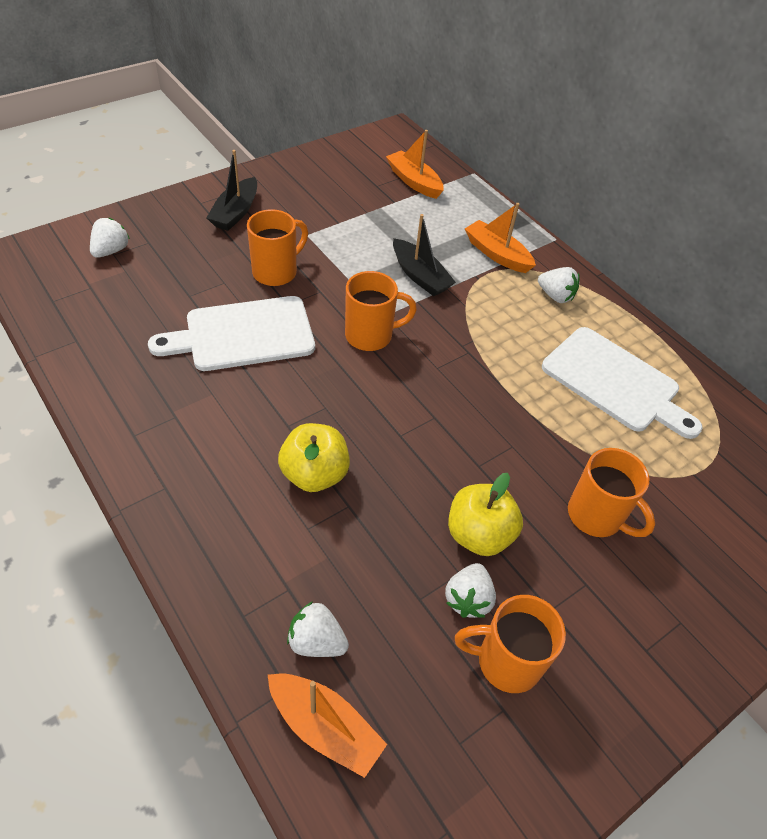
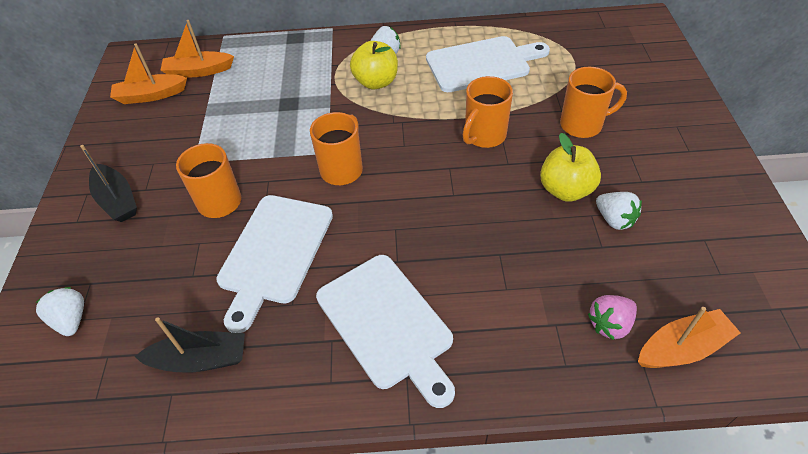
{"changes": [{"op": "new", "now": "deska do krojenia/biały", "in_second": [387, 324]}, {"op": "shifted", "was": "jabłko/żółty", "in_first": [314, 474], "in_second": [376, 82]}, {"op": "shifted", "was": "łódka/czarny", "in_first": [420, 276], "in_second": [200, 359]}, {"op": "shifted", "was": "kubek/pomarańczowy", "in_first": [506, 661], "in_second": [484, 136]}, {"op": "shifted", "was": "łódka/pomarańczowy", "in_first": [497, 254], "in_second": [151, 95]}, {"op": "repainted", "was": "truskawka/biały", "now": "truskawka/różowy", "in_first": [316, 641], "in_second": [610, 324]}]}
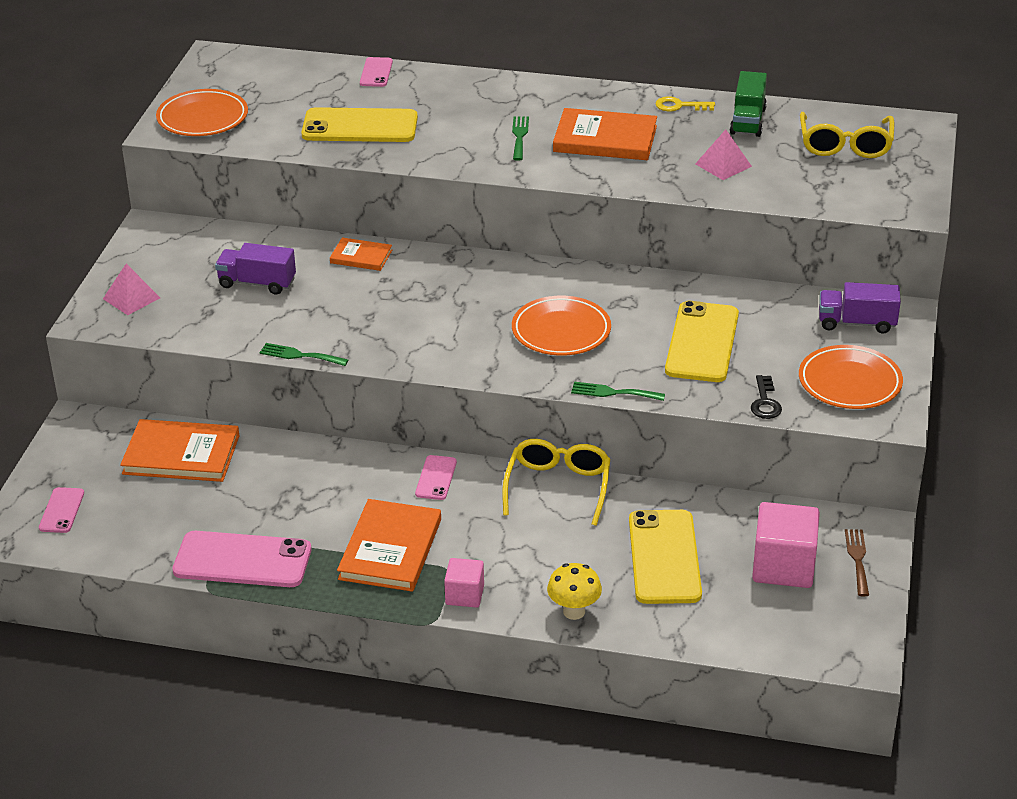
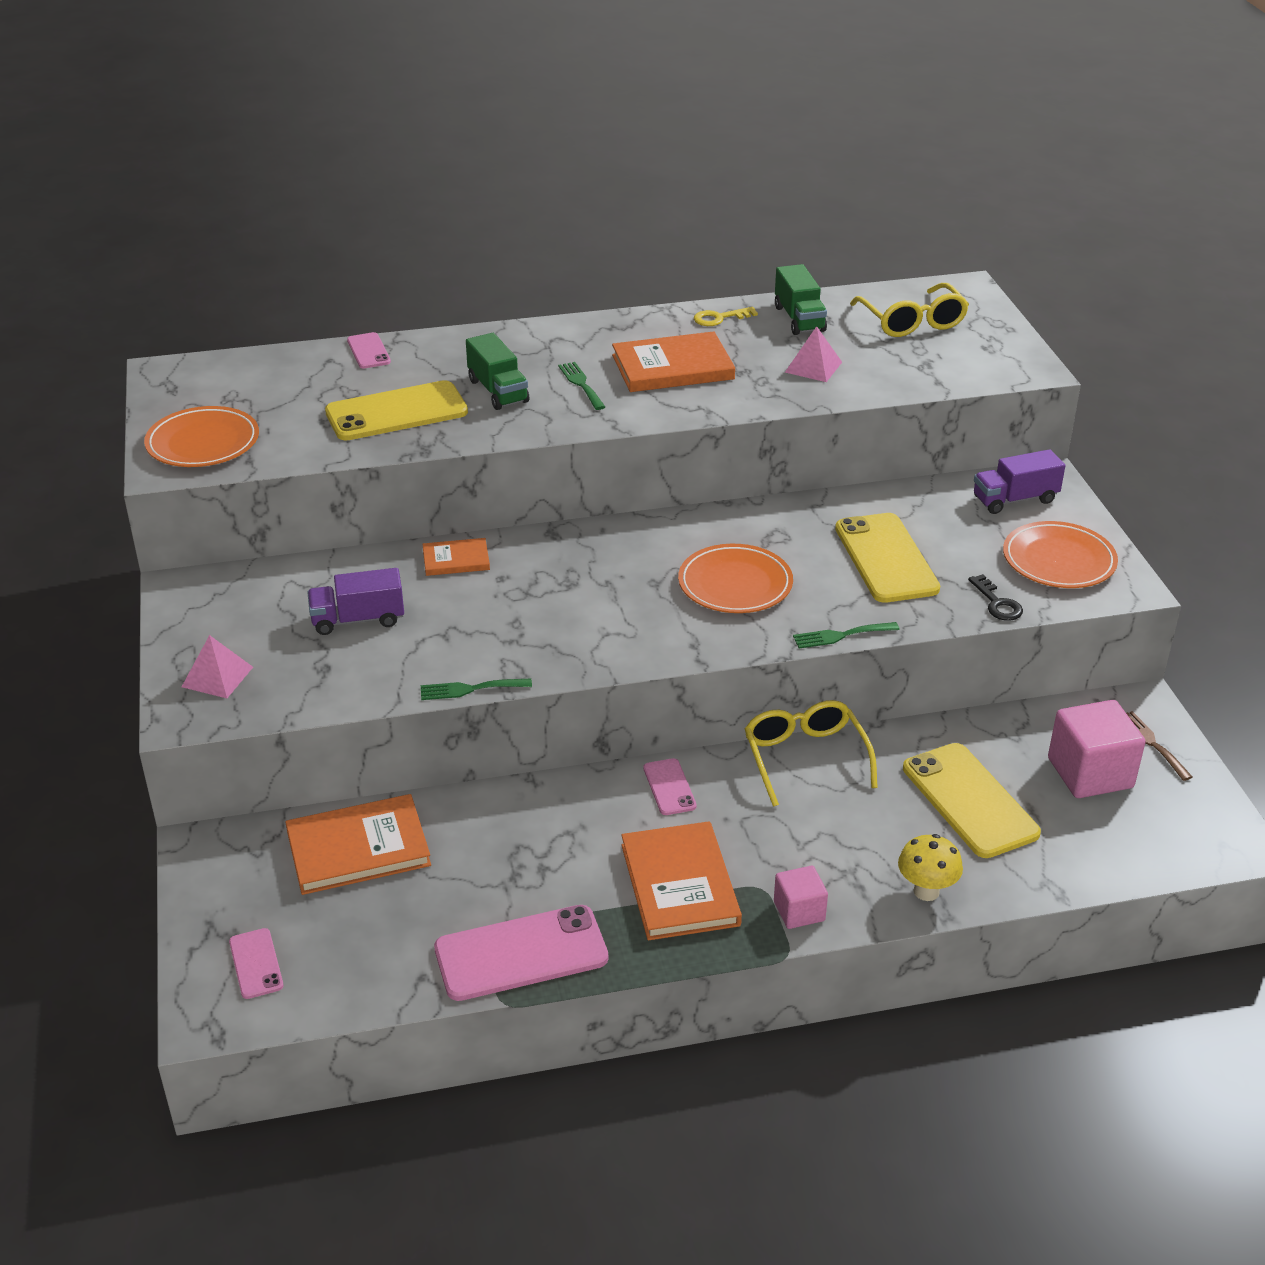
{"changes": [{"op": "new", "now": "ciężarówka/zielony", "in_second": [498, 391]}]}
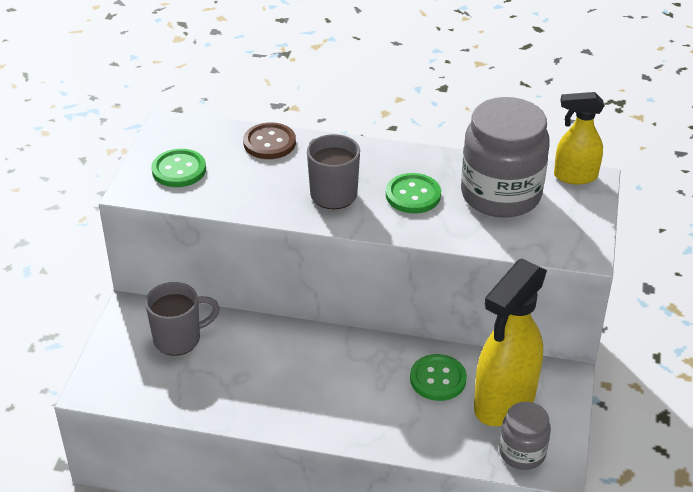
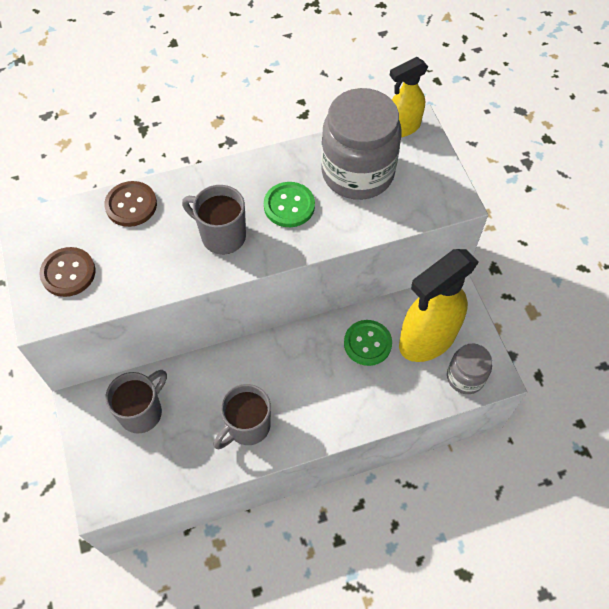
{"changes": [{"op": "new", "now": "kubek/szary", "in_second": [247, 426]}, {"op": "repainted", "was": "guzik/zielony", "now": "guzik/brązowy", "in_first": [179, 170], "in_second": [68, 273]}, {"op": "rotated", "was": "spryskiwacz/żółty", "in_first": [504, 402], "in_second": [426, 339], "clockwise": 45}]}
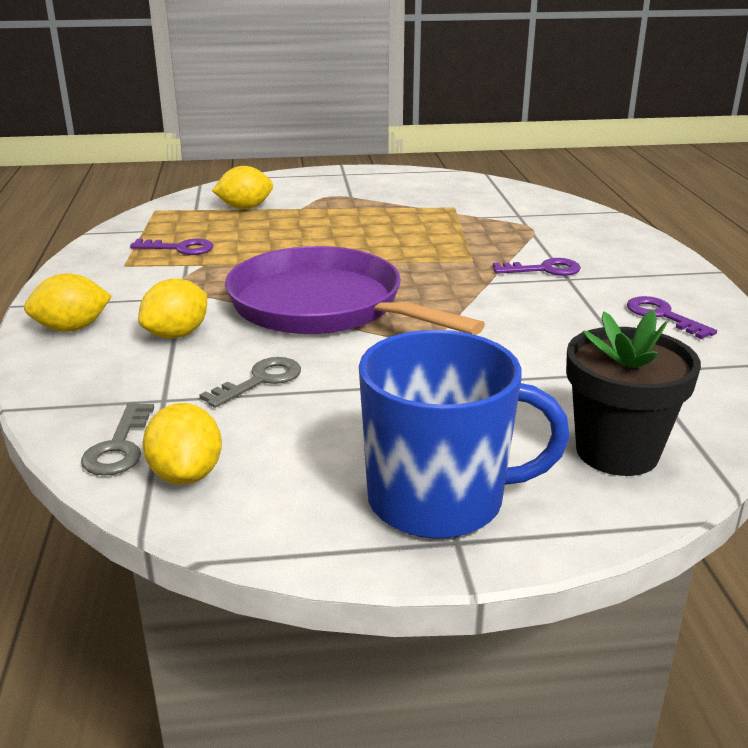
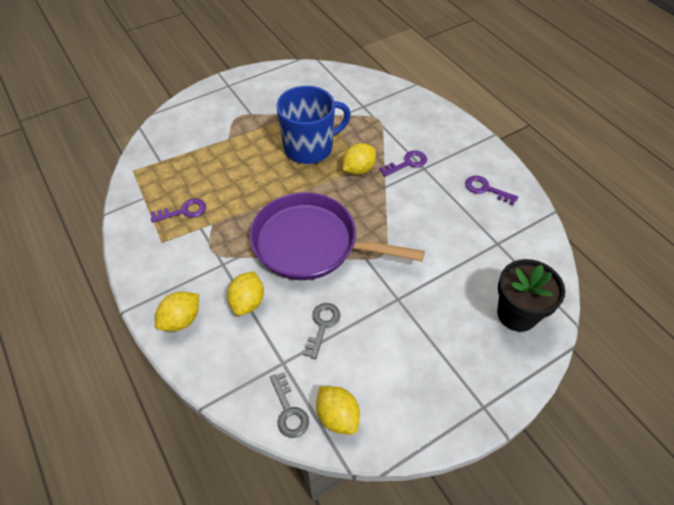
{"changes": [{"op": "shifted", "was": "cytryna/żółty", "in_first": [245, 208], "in_second": [358, 169]}, {"op": "shifted", "was": "kubek/niebieski", "in_first": [439, 500], "in_second": [309, 148]}]}
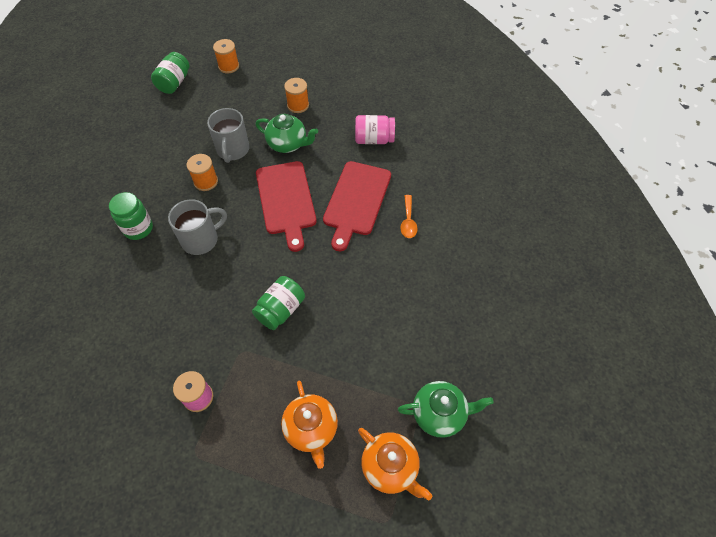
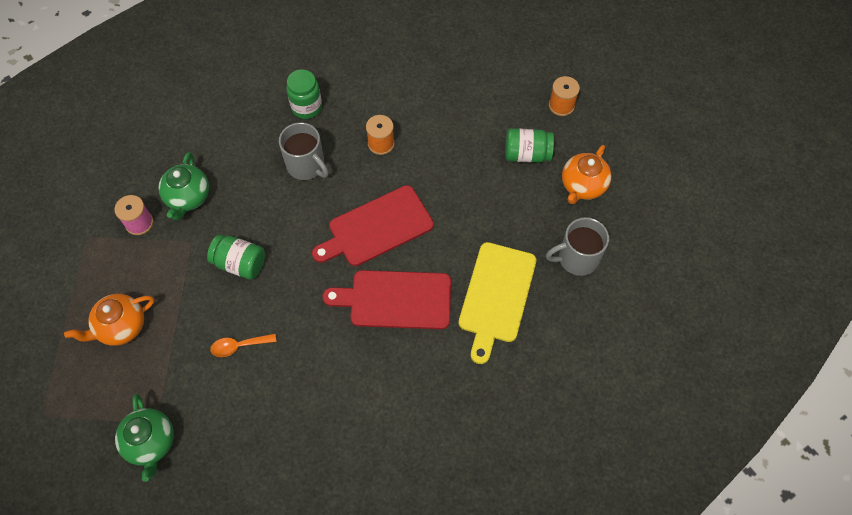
{"changes": [{"op": "gone", "was": "szpulka/pomarańczowy", "in_first": [298, 105]}, {"op": "shifted", "was": "słoik/zielony", "in_first": [174, 83], "in_second": [527, 154]}, {"op": "shifted", "was": "kubek/szary", "in_first": [233, 150], "in_second": [577, 258]}, {"op": "shifted", "was": "imbryk/zielony", "in_first": [288, 144], "in_second": [188, 198]}, {"op": "shifted", "was": "imbryk/pomarańczowy", "in_first": [390, 467], "in_second": [582, 186]}, {"op": "shifted", "was": "łyżka/pomarańczowy", "in_first": [408, 221], "in_second": [239, 346]}, {"op": "swapped", "was": "słoik/różowy", "now": "deska do krojenia/żółty", "in_first": [374, 139], "in_second": [496, 296]}]}
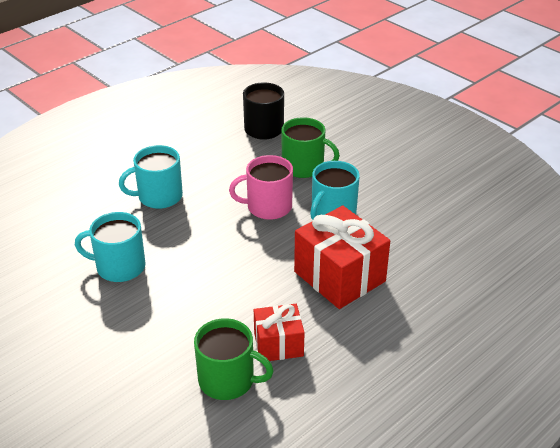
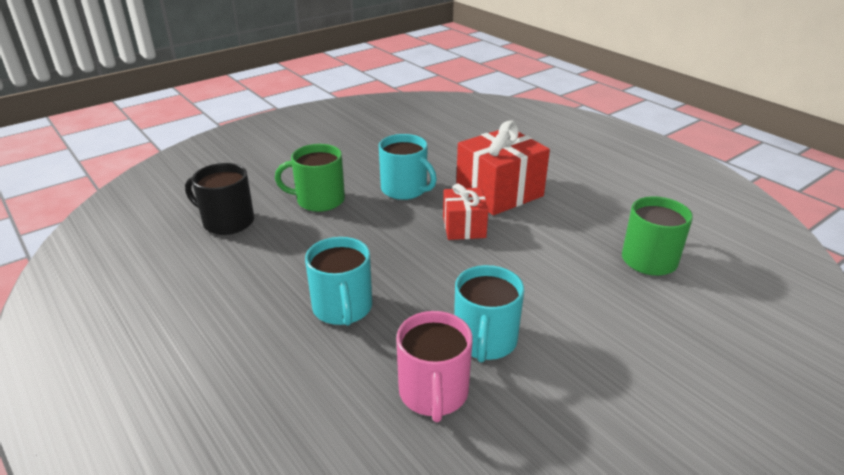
{"changes": [{"op": "shifted", "was": "kubek/różowy", "in_first": [268, 207], "in_second": [433, 392]}, {"op": "shifted", "was": "prezent/czerwony", "in_first": [278, 344], "in_second": [464, 227]}, {"op": "rotated", "was": "kubek/zielony", "in_first": [304, 167], "in_second": [319, 200], "clockwise": -120}]}
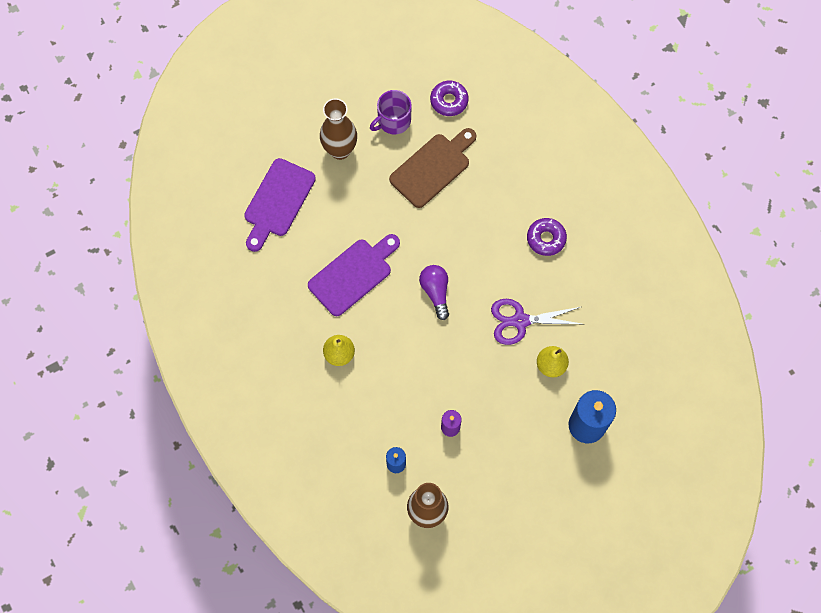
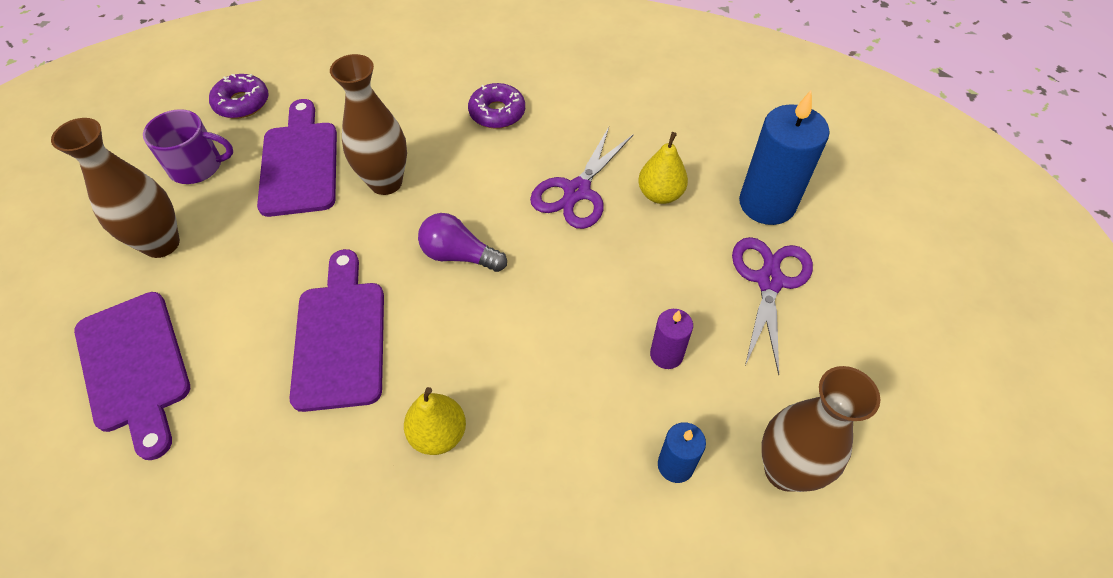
{"changes": [{"op": "new", "now": "wazon/brązowy", "in_second": [386, 182]}, {"op": "new", "now": "nożyczki/fioletowy", "in_second": [769, 281]}, {"op": "repainted", "was": "deska do krojenia/brązowy", "now": "deska do krojenia/fioletowy", "in_first": [433, 168], "in_second": [300, 163]}, {"op": "rotated", "was": "kubek/fioletowy", "in_first": [393, 121], "in_second": [197, 166], "clockwise": -90}]}
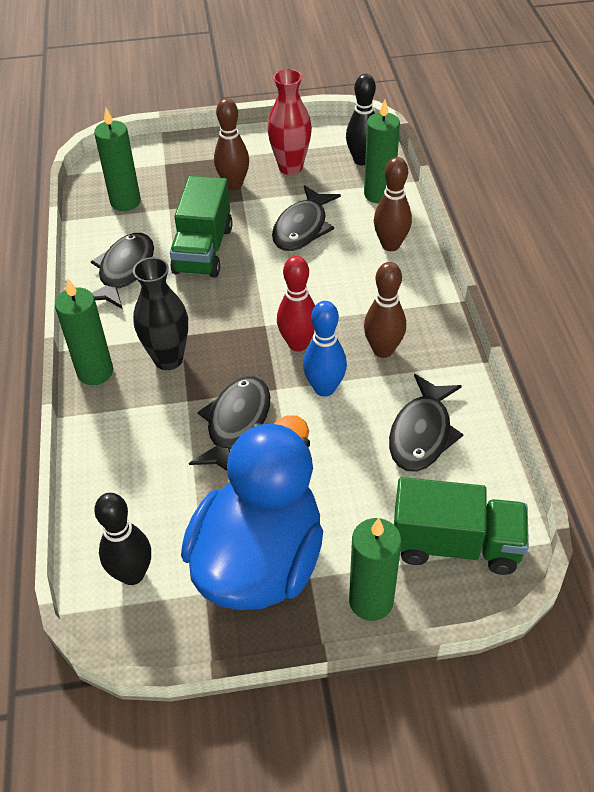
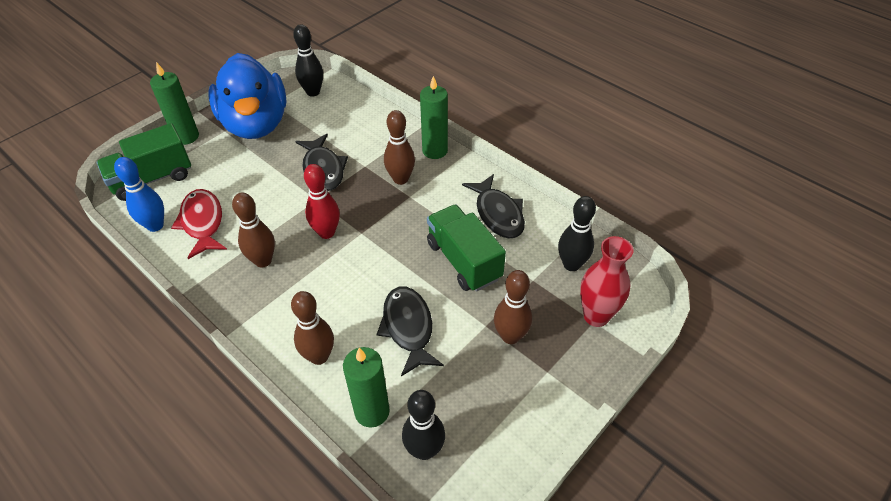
{"changes": [{"op": "shifted", "was": "wazon/czerwony", "in_first": [290, 167], "in_second": [596, 316]}, {"op": "shifted", "was": "kręgiel/niebieski", "in_first": [324, 388], "in_second": [155, 225]}, {"op": "swapped", "was": "świeca/zielony", "now": "kręgiel/czarny", "in_first": [125, 202], "in_second": [571, 264]}, {"op": "swapped", "was": "wazon/czarny", "now": "kręgiel/brązowy", "in_first": [168, 359], "in_second": [400, 179]}, {"op": "repainted", "was": "ryba/czarny", "now": "ryba/czerwony", "in_first": [422, 433], "in_second": [202, 223]}]}
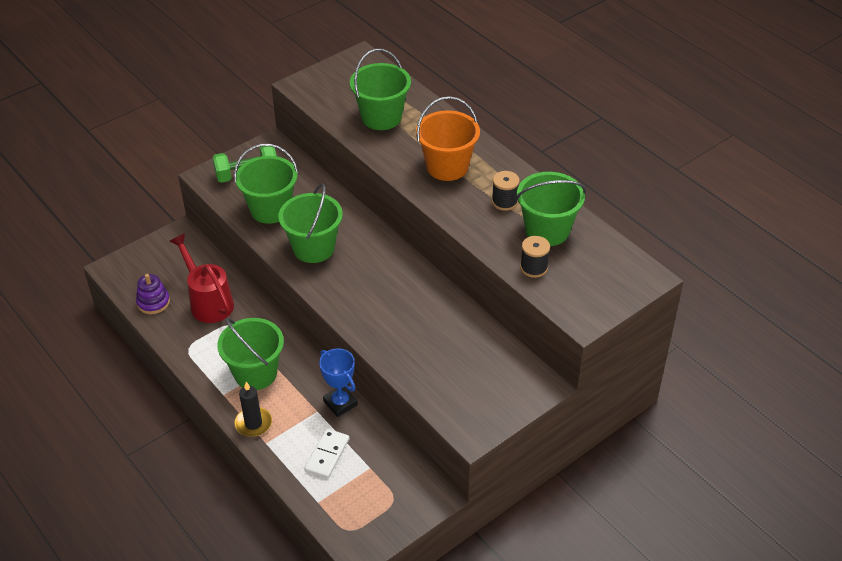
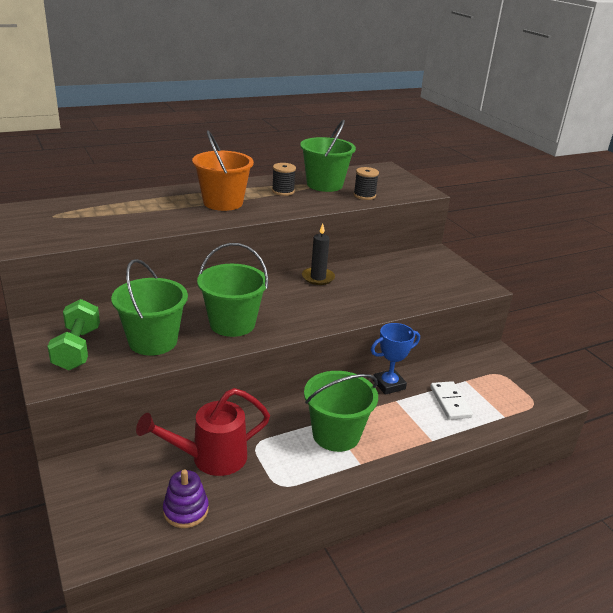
{"changes": [{"op": "gone", "was": "wiadro/zielony", "in_first": [381, 117]}, {"op": "shifted", "was": "świeca/czarny", "in_first": [253, 423], "in_second": [318, 278]}, {"op": "rotated", "was": "kostka domina/biały", "in_first": [327, 455], "in_second": [450, 402], "clockwise": 45}]}
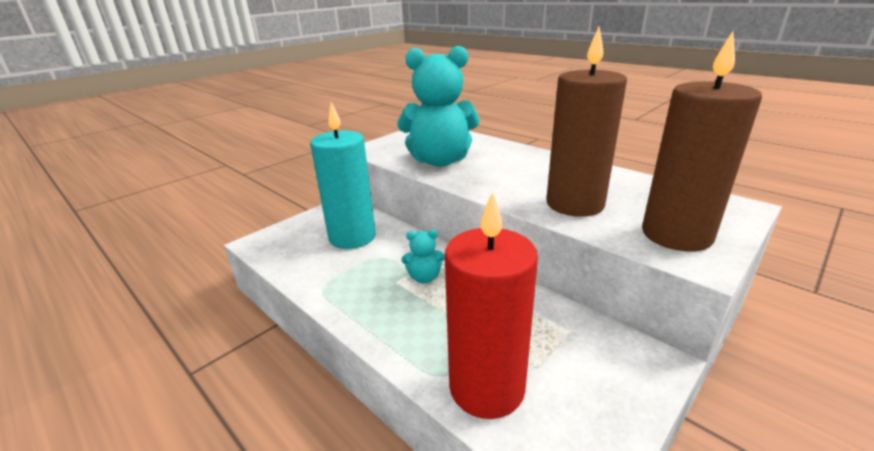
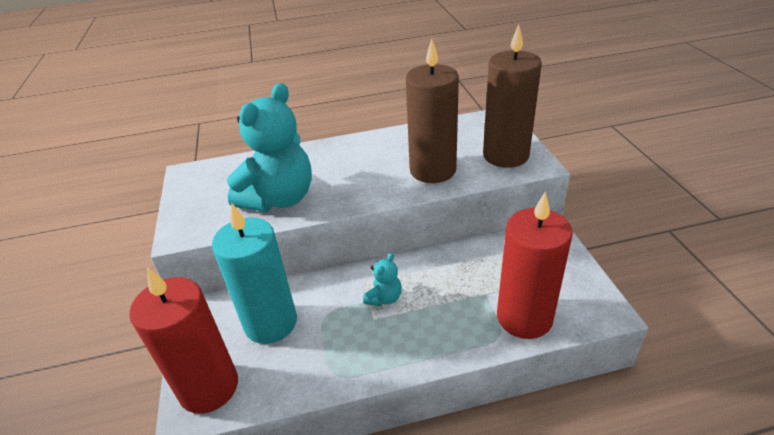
{"changes": [{"op": "new", "now": "świeca/czerwony", "in_second": [209, 387]}]}
